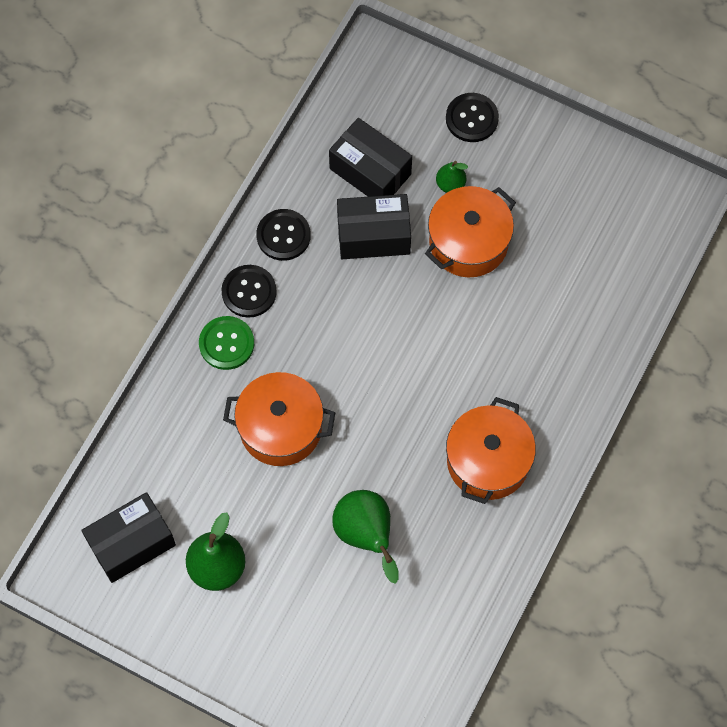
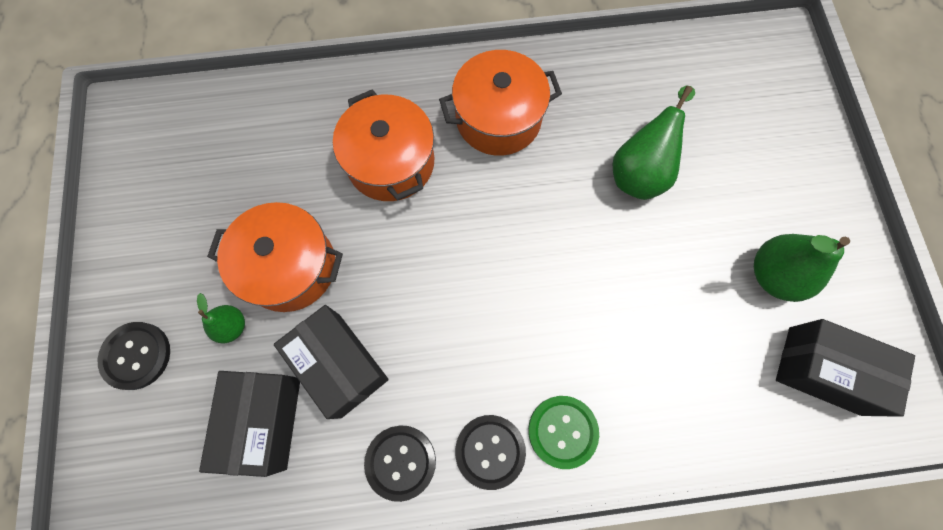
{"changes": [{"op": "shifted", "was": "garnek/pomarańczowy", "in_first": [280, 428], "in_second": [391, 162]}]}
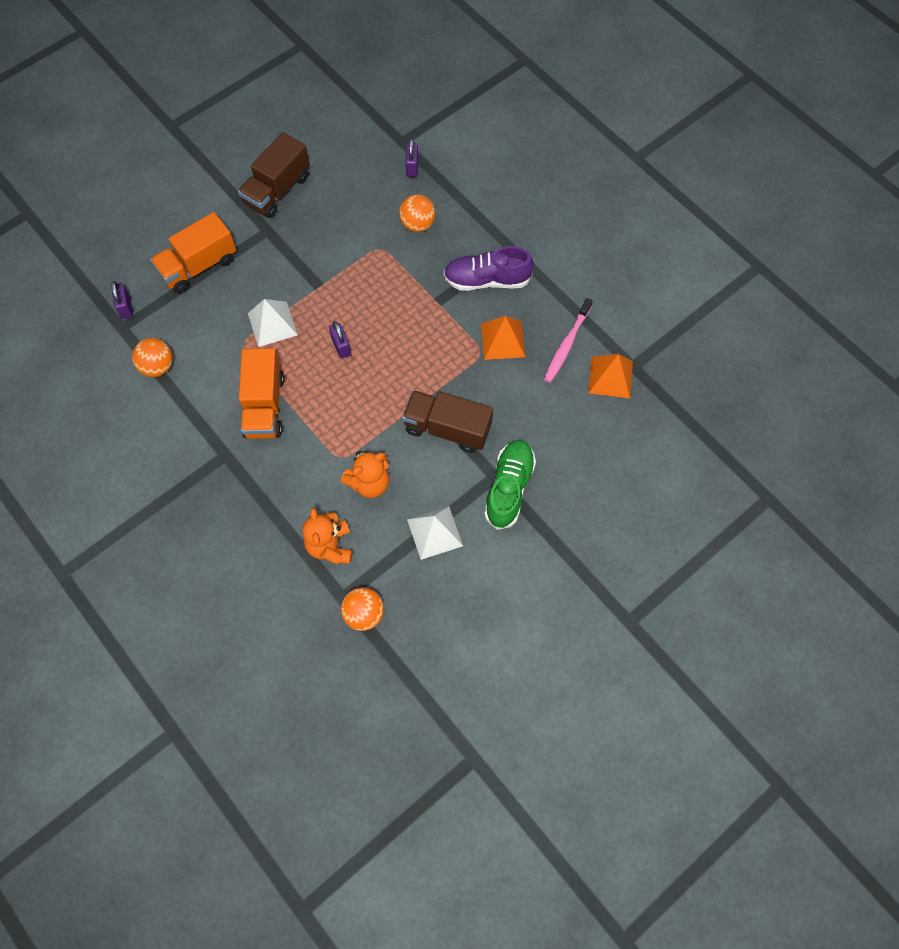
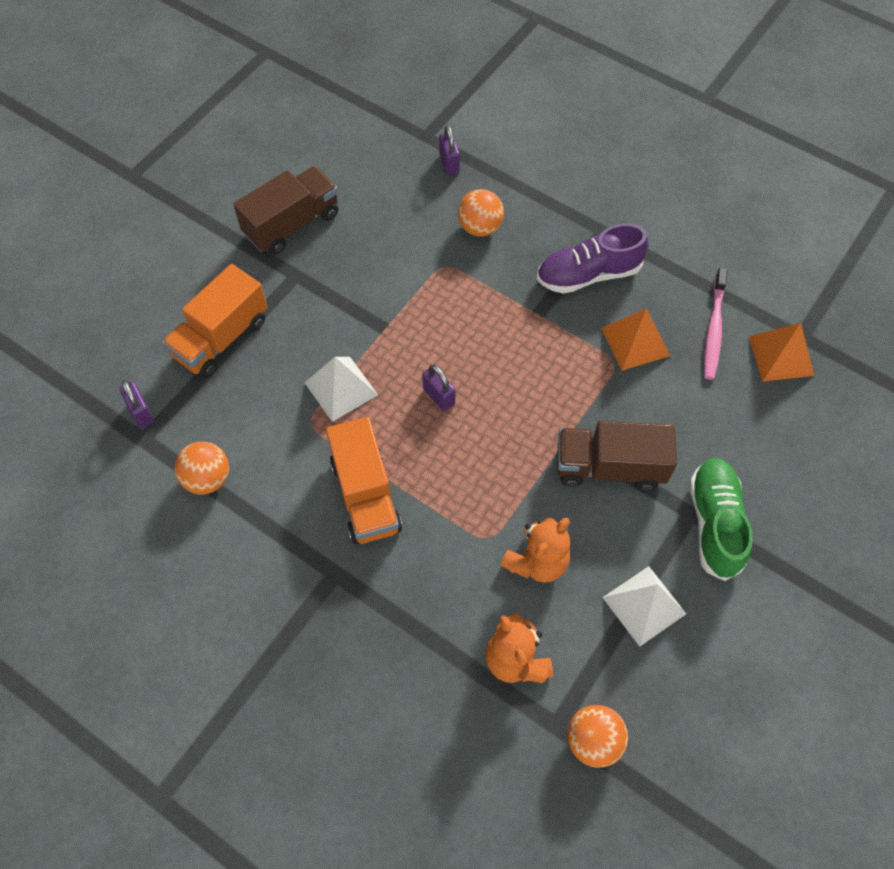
{"changes": [{"op": "rotated", "was": "ciężarówka/brązowy", "in_first": [277, 190], "in_second": [292, 224], "clockwise": -150}]}
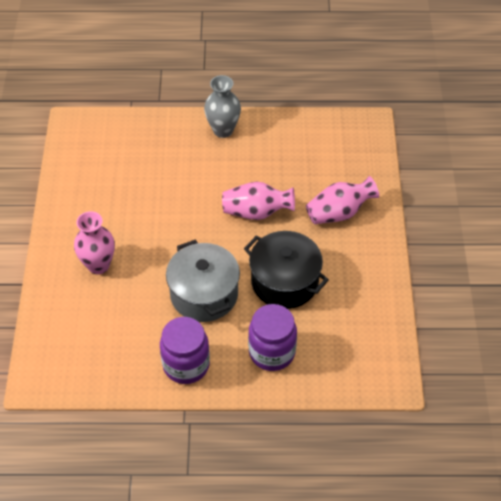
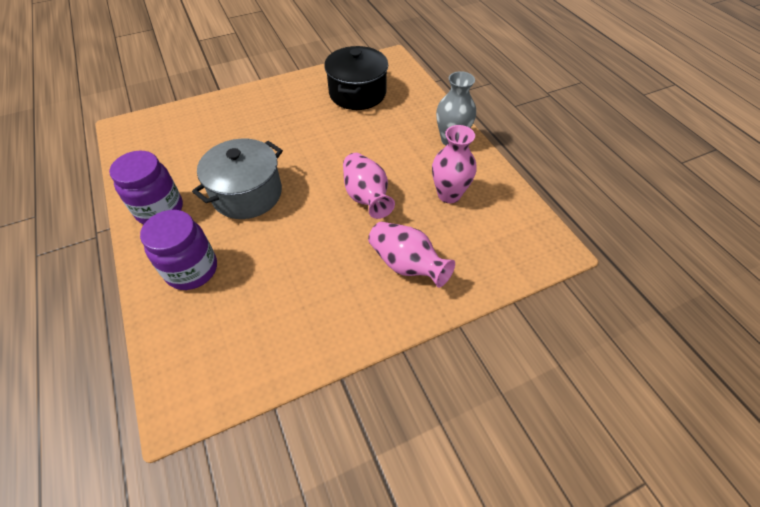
{"changes": [{"op": "shifted", "was": "wazon/różowy", "in_first": [98, 265], "in_second": [449, 194]}, {"op": "shifted", "was": "garnek/czarny", "in_first": [284, 282], "in_second": [357, 93]}]}
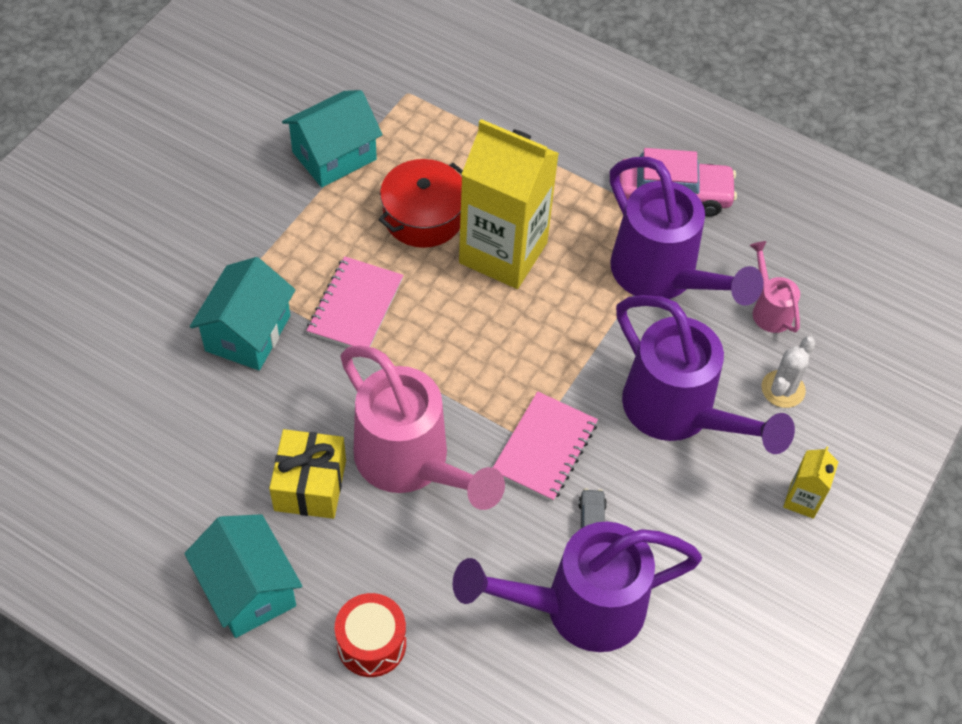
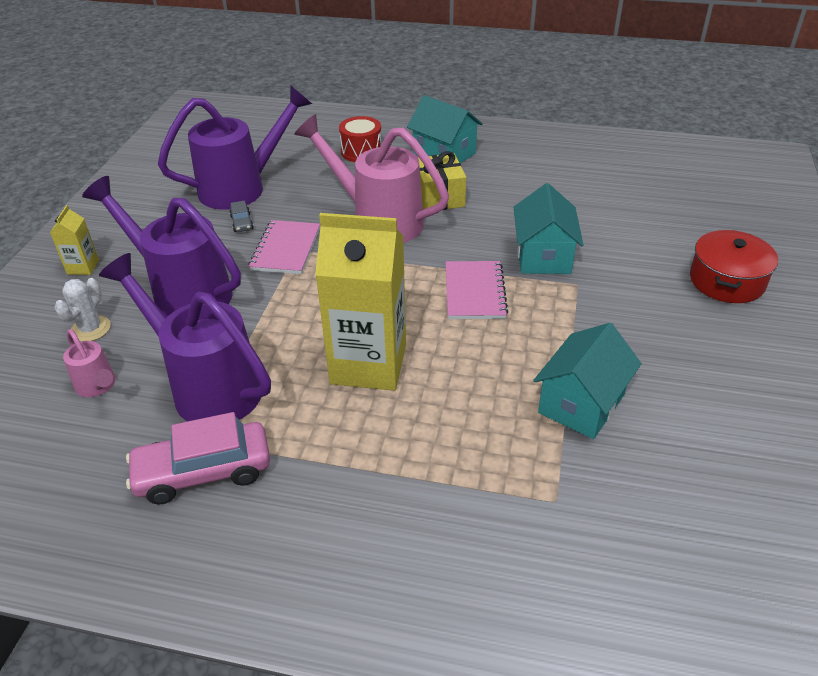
{"changes": [{"op": "shifted", "was": "garnek/czerwony", "in_first": [423, 216], "in_second": [727, 281]}]}
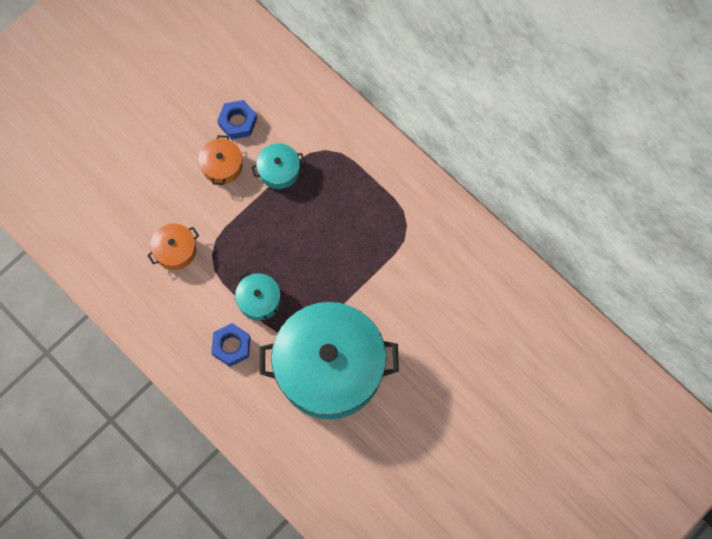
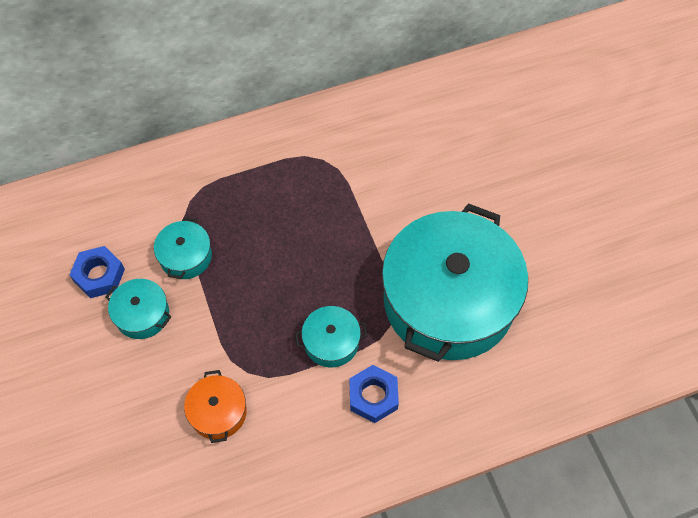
{"changes": [{"op": "repainted", "was": "garnek/pomarańczowy", "now": "garnek/turkusowy", "in_first": [222, 165], "in_second": [142, 314]}]}
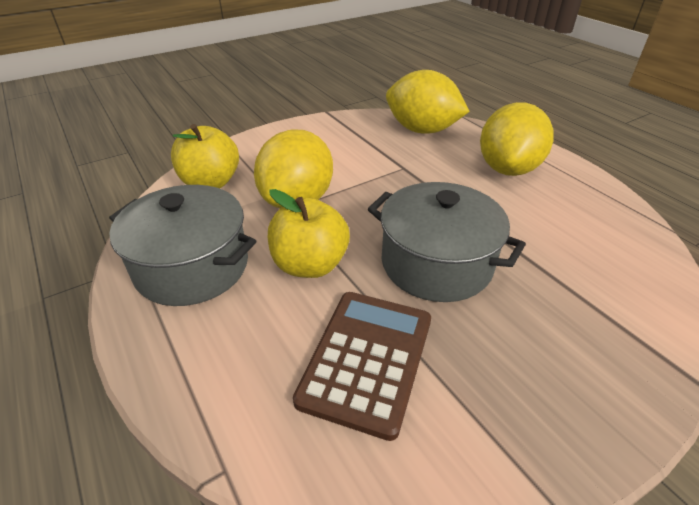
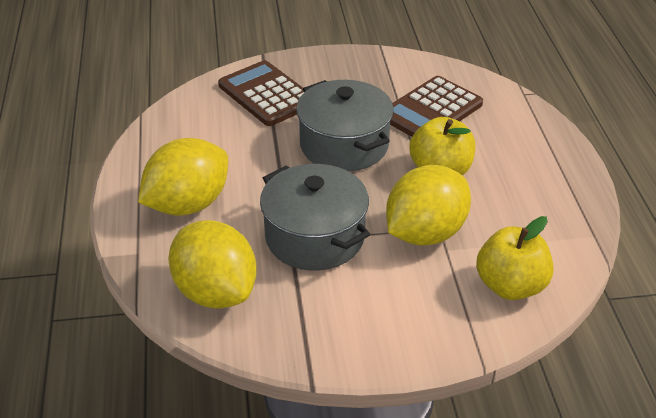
{"changes": [{"op": "new", "now": "kalkulator/brązowy", "in_second": [266, 94]}, {"op": "shifted", "was": "garnek/szary", "in_first": [192, 267], "in_second": [314, 237]}]}
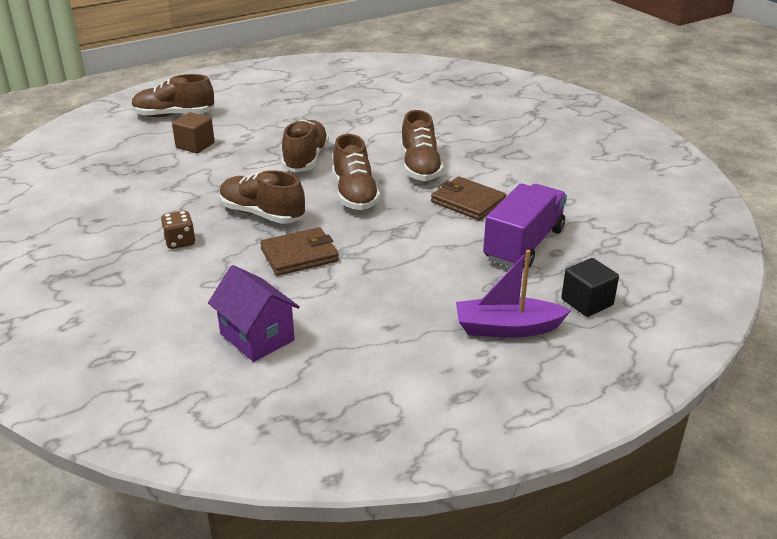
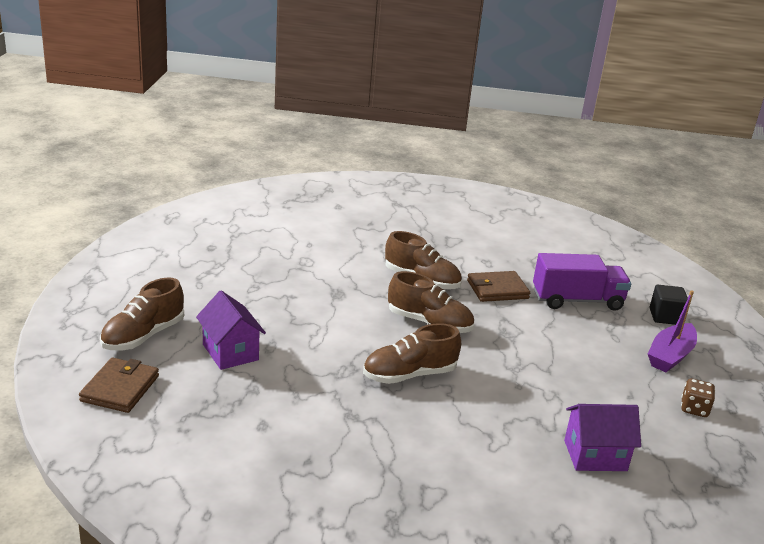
{"changes": [{"op": "gone", "was": "but/brązowy", "in_first": [306, 159]}, {"op": "shifted", "was": "kostka do gry/brązowy", "in_first": [180, 242], "in_second": [694, 409]}, {"op": "shifted", "was": "portfel/brązowy", "in_first": [299, 255], "in_second": [120, 388]}, {"op": "swapped", "was": "sześcian/brązowy", "now": "domek/fioletowy", "in_first": [195, 145], "in_second": [230, 352]}, {"op": "rotated", "was": "ciężarówka/fioletowy", "in_first": [524, 244], "in_second": [577, 300], "clockwise": 105}]}
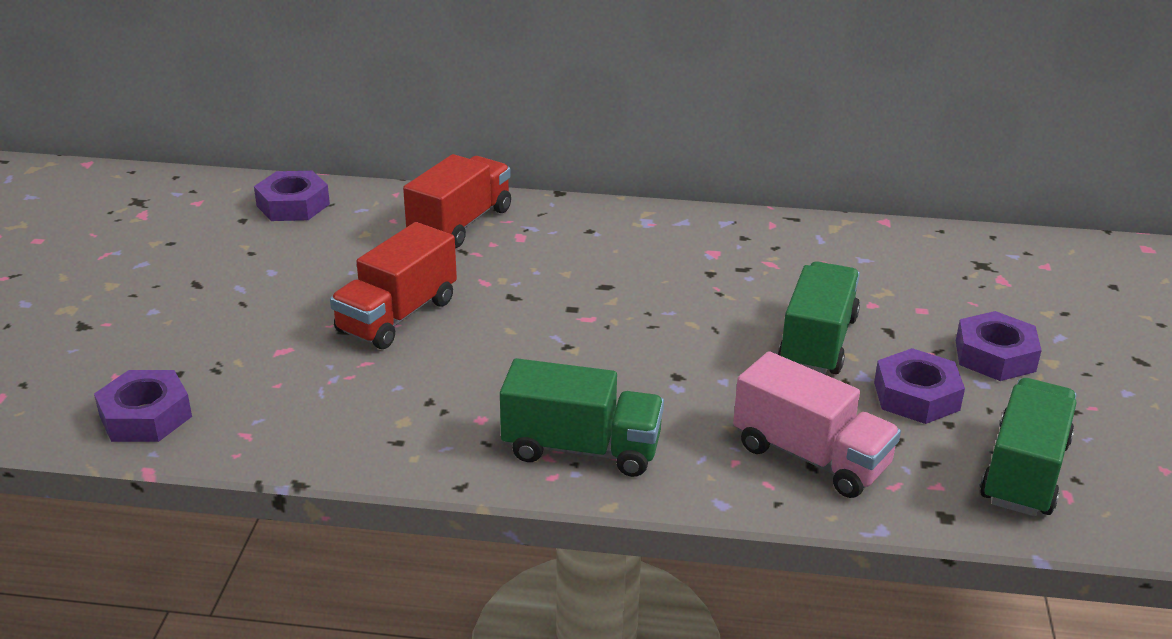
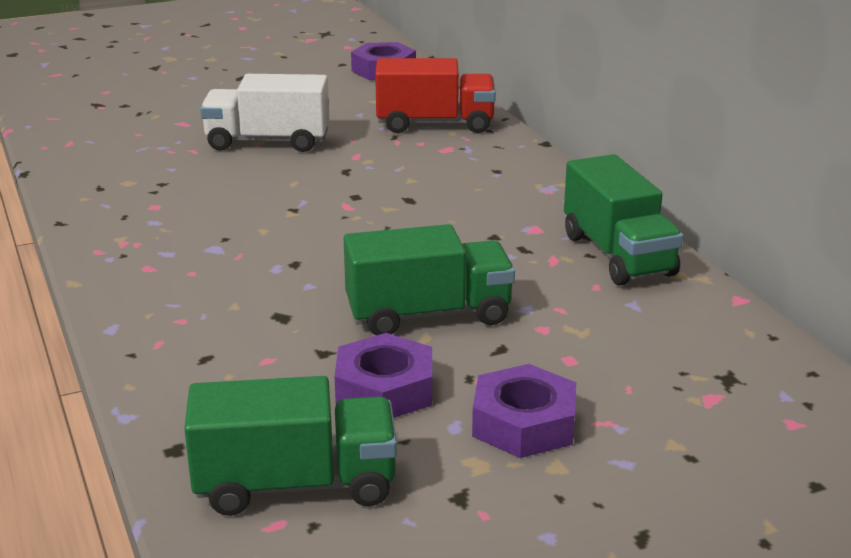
{"changes": [{"op": "gone", "was": "nakrętka/fioletowy", "in_first": [145, 416]}, {"op": "gone", "was": "ciężarówka/różowy", "in_first": [810, 457]}, {"op": "shifted", "was": "ciężarówka/zielony", "in_first": [581, 449], "in_second": [618, 255]}, {"op": "repainted", "was": "ciężarówka/czerwony", "now": "ciężarówka/biały", "in_first": [397, 316], "in_second": [268, 142]}]}
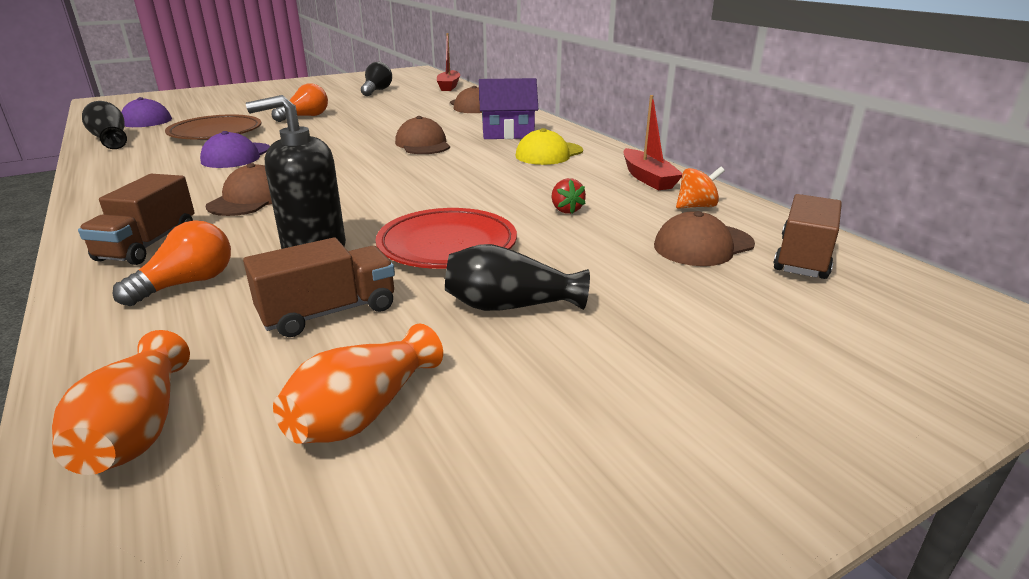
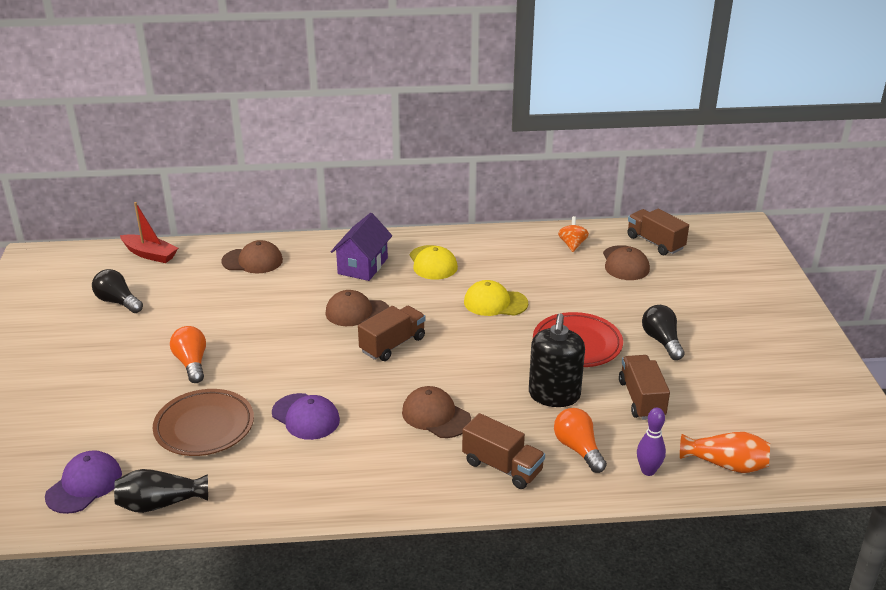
{"changes": [{"op": "gone", "was": "wazon/pomarańczowy", "in_first": [363, 412]}, {"op": "gone", "was": "truskawka/czerwony", "in_first": [566, 210]}, {"op": "gone", "was": "łódka/czerwony", "in_first": [648, 178]}, {"op": "new", "now": "ciężarówka/brązowy", "in_second": [392, 345]}, {"op": "new", "now": "czapka/żółty", "in_second": [495, 303]}, {"op": "new", "now": "kręgiel/fioletowy", "in_second": [648, 471]}, {"op": "swapped", "was": "wazon/czarny", "now": "żarówka/czarny", "in_first": [510, 305], "in_second": [662, 341]}]}
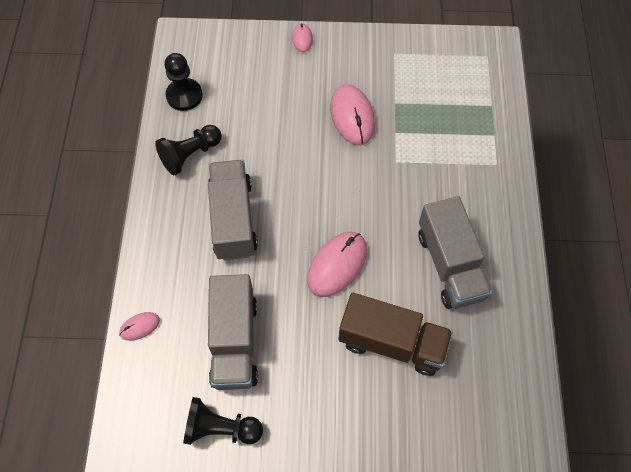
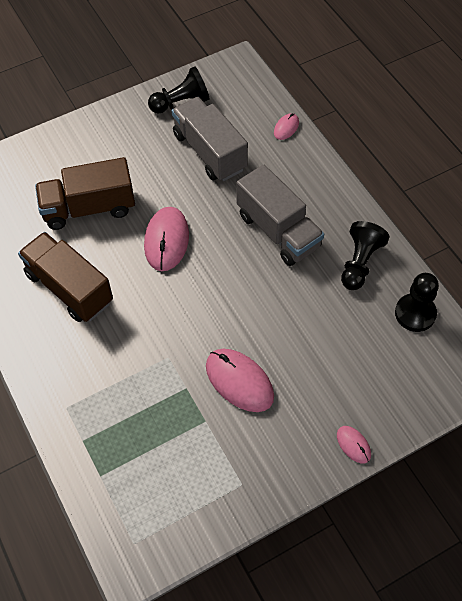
{"changes": [{"op": "repainted", "was": "ciężarówka/szary", "now": "ciężarówka/brązowy", "in_first": [450, 265], "in_second": [69, 288]}]}
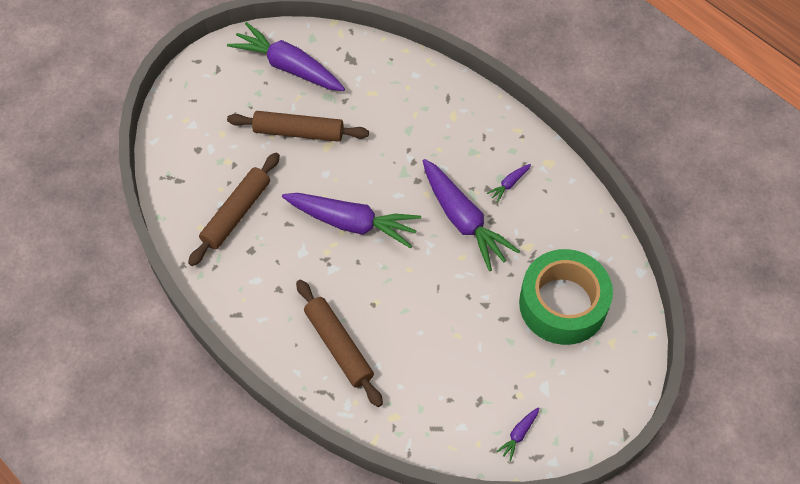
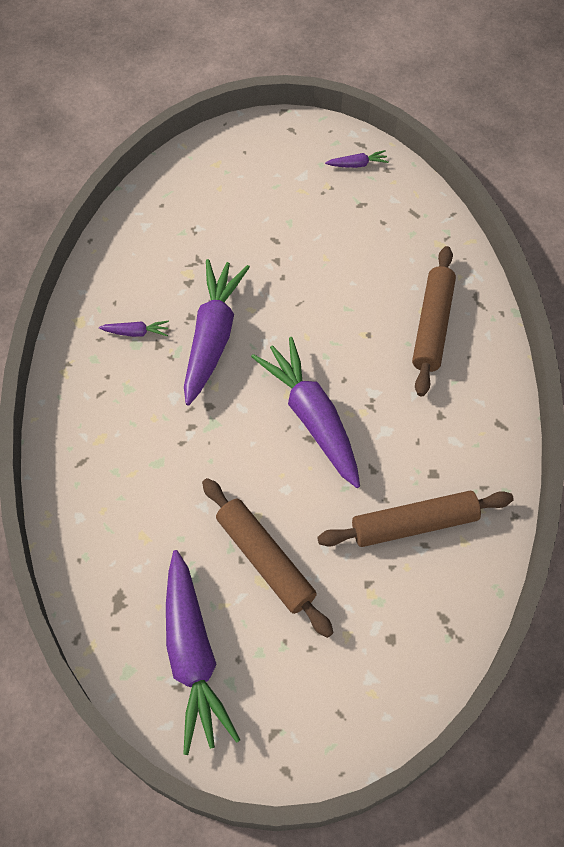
{"changes": [{"op": "gone", "was": "taśma klejąca/zielony", "in_first": [563, 304]}]}
